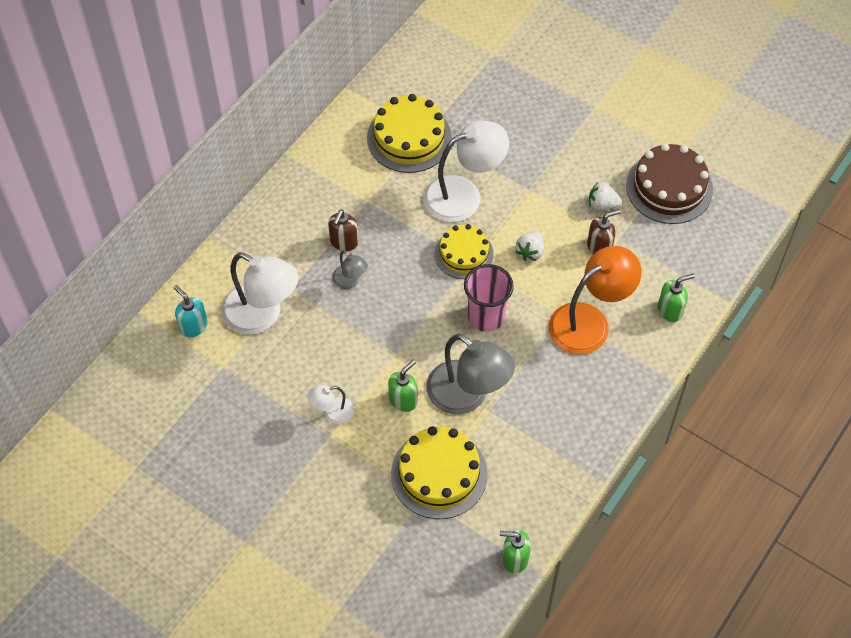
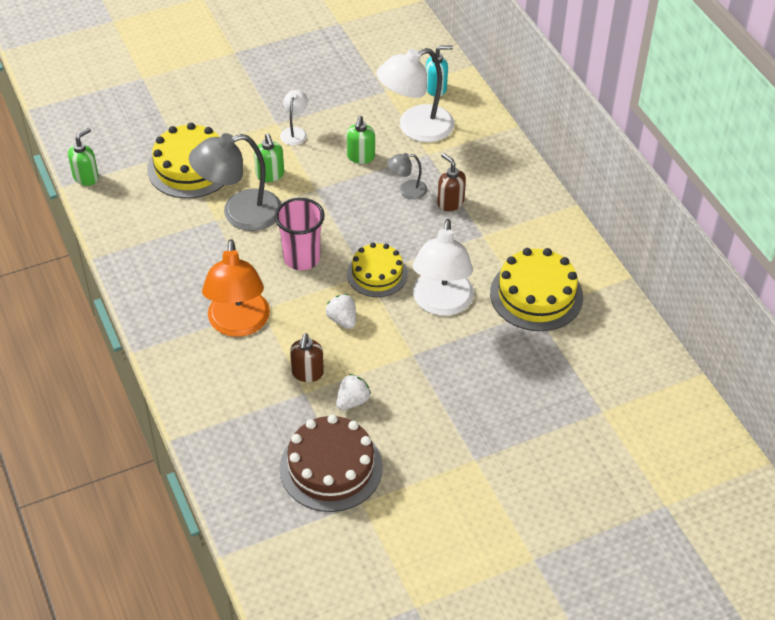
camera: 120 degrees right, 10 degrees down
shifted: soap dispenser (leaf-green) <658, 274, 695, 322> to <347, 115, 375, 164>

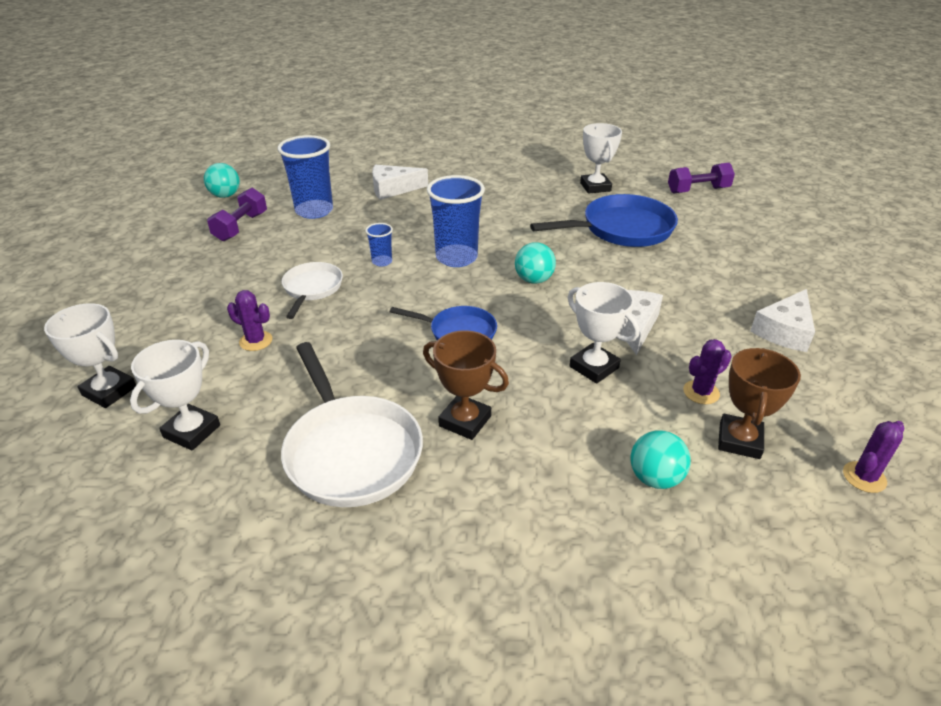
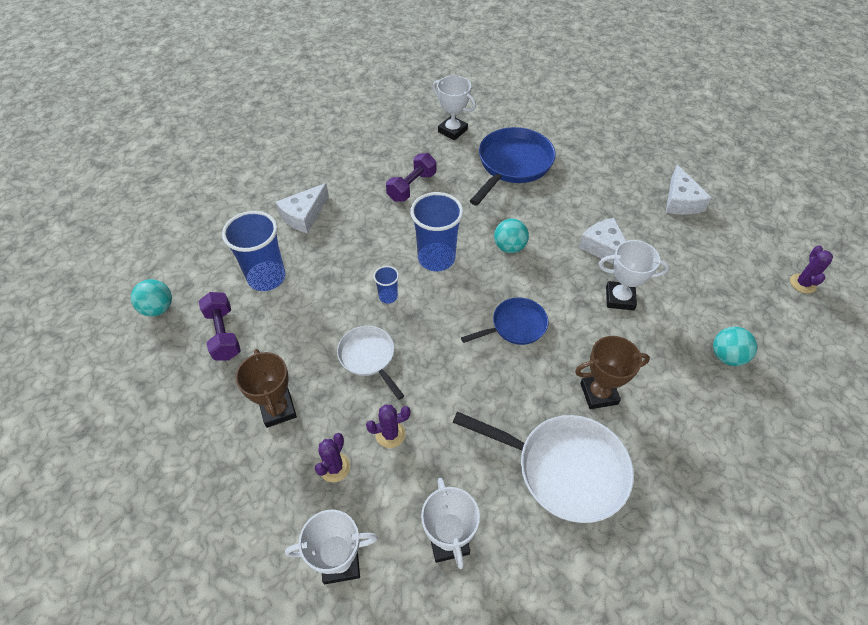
camera: 40 degrees left, 15 degrees up
shifted: hand weight (royal purple) <668, 163, 735, 194> to <386, 153, 436, 201>; cactus (royal purple) <683, 339, 732, 404> to <315, 433, 350, 482>; trophy (russet) <718, 348, 801, 459> to <235, 349, 297, 428>

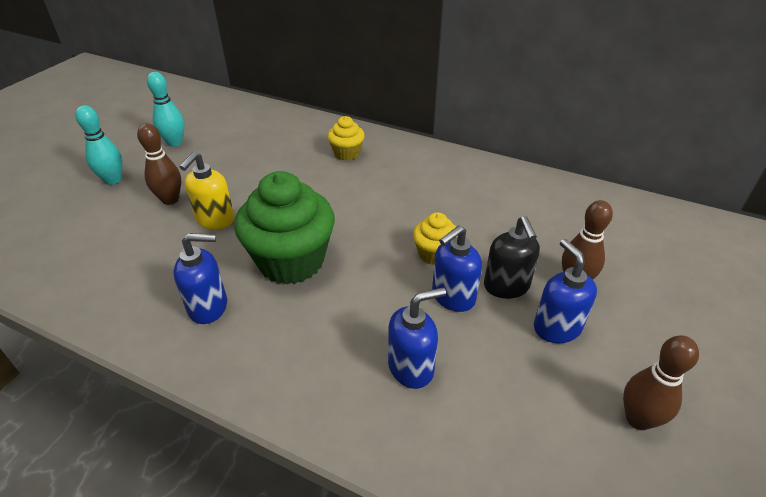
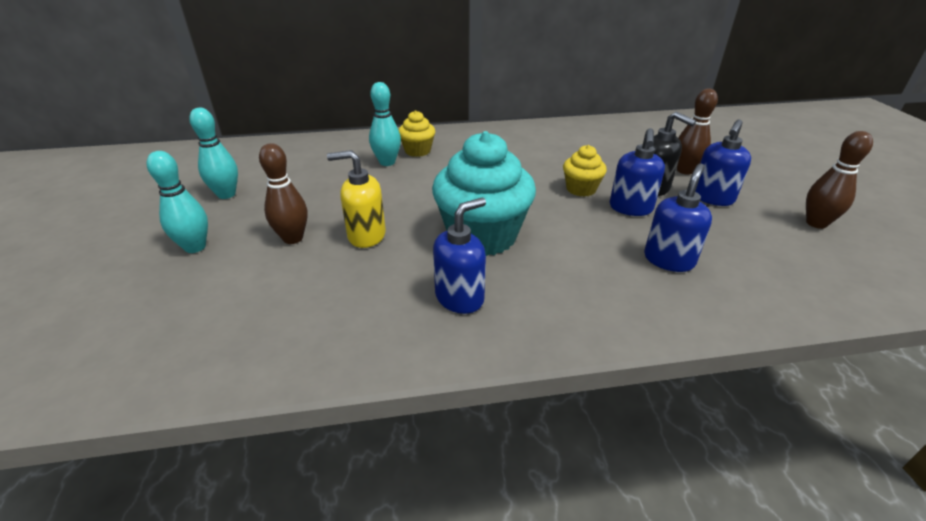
camera: 35 degrees left, 5 degrees down
new: skittle (aqua) <369, 82, 401, 166>
repainted: muffin (leaf-green) <234, 171, 335, 285> to muffin (aqua) <432, 131, 536, 256>
rotated: soap dispenser (bright yellow) <180, 152, 235, 229> = <327, 150, 386, 248> 105 degrees clockwise; soap dispenser (cobalt) <534, 239, 597, 343> = <695, 120, 751, 206> 90 degrees counterclockwise

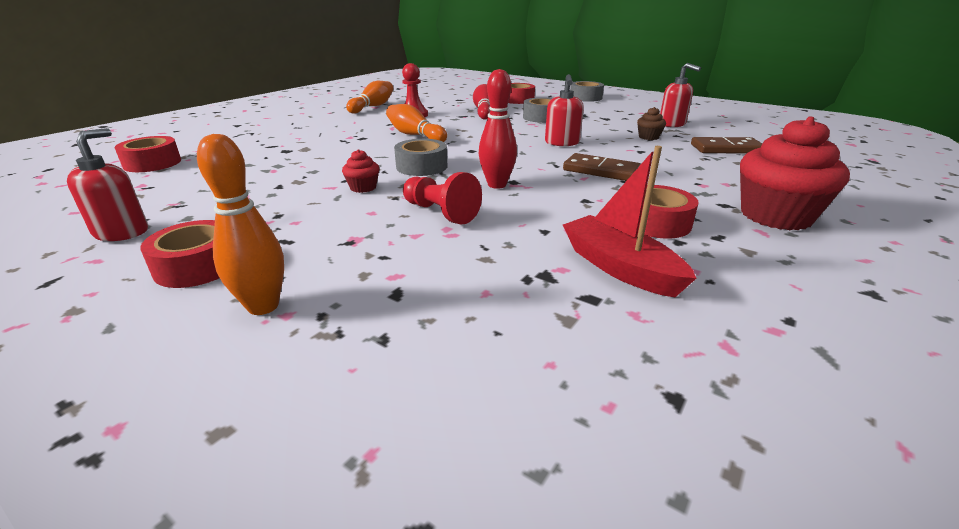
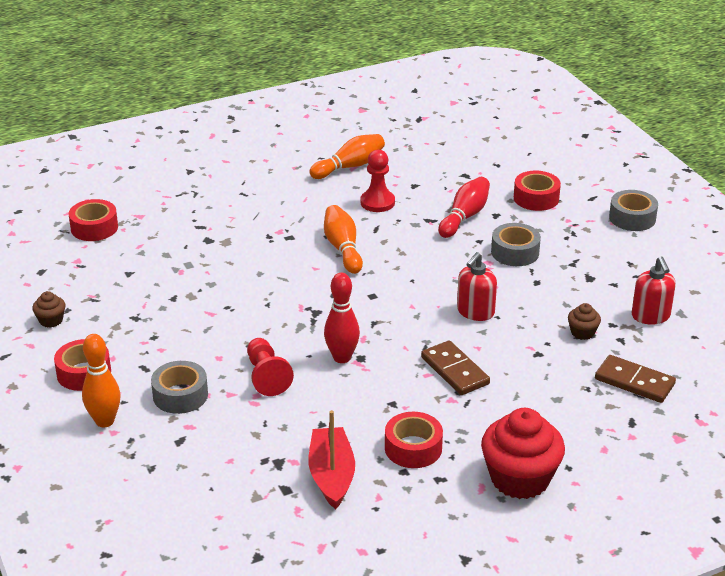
camera: 30 degrees right, 5 degrees up
gone: muffin (red) <342, 149, 379, 193>
shifted: sticky tape (gray) <394, 139, 448, 176> to <151, 361, 208, 414>
swapped: soap dispenser (red) <67, 128, 148, 241> to muffin (russet) <32, 291, 65, 328>

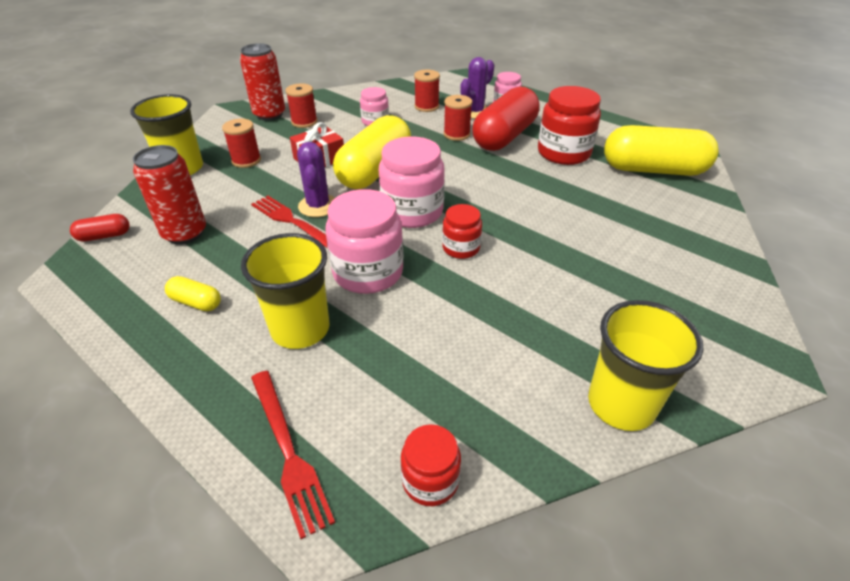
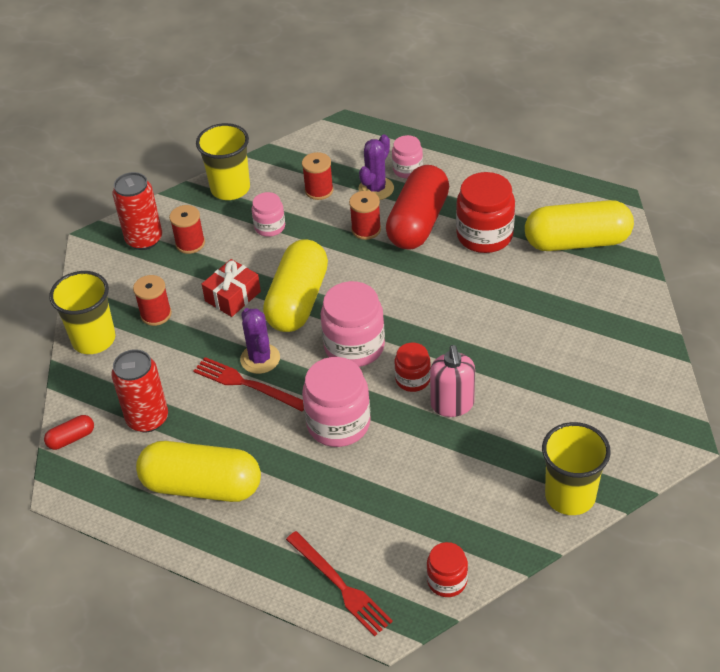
camera: 10 degrees left, 5 degrees up
new: soap dispenser (rosy) <430, 345, 475, 417>
shifted: cup (bright yellow) <241, 233, 330, 349> to <196, 123, 250, 200>
scaled: pill (bright yellow) <165, 276, 221, 311> = <136, 441, 261, 502> x2.33

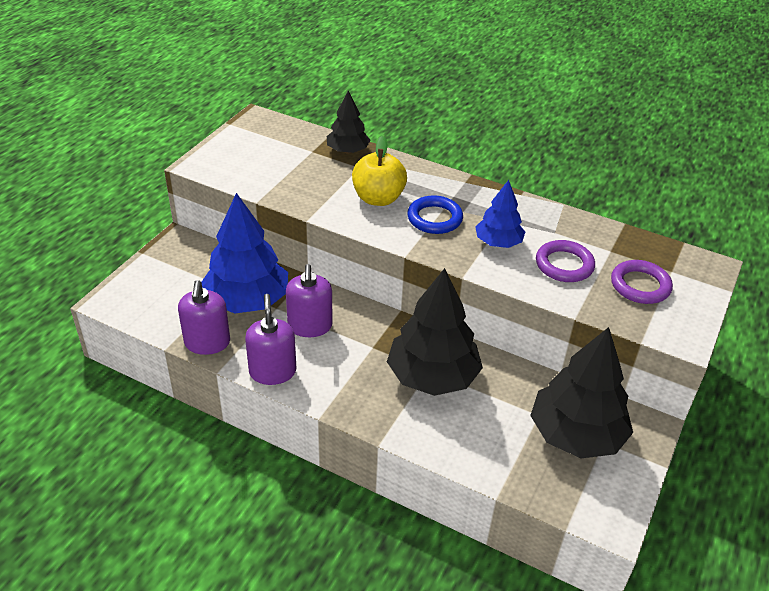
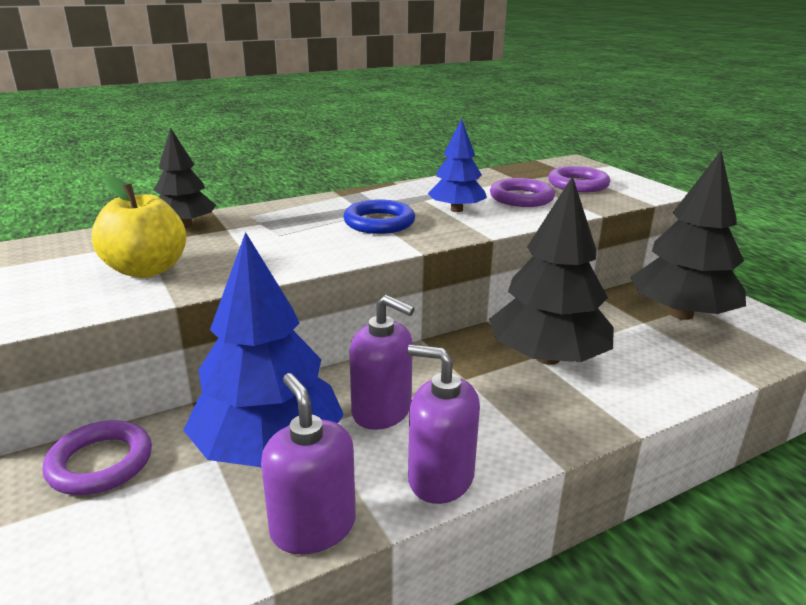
camera: 55 degrees left, 15 degrees down
new: torus (royal purple) <42, 420, 152, 495>
shifted: toy apple (bright yellow) <352, 136, 407, 206> to <92, 175, 186, 278>
rotated: soap dispenser (royal purple) <178, 280, 230, 355> = <261, 373, 356, 554> 150 degrees counterclockwise

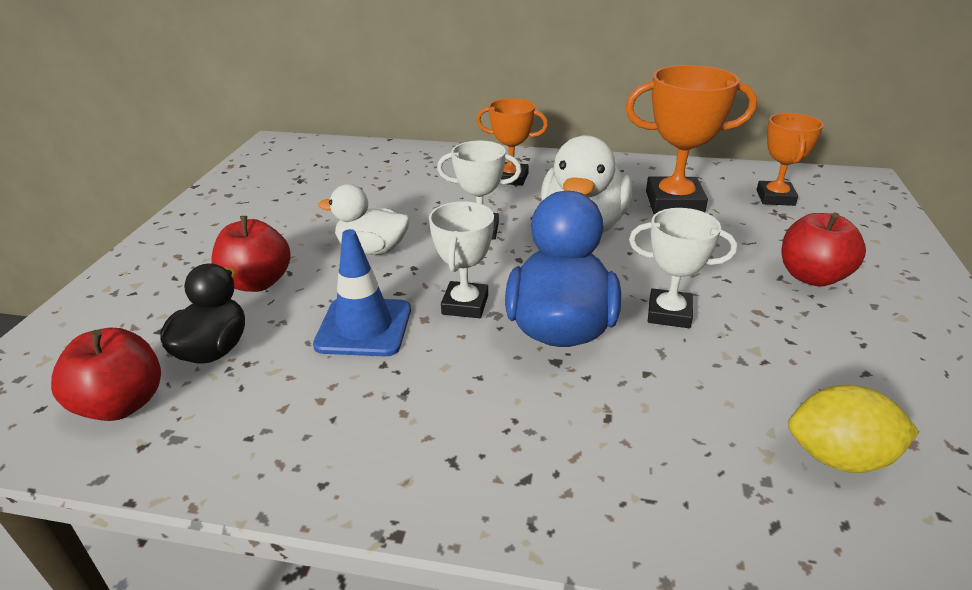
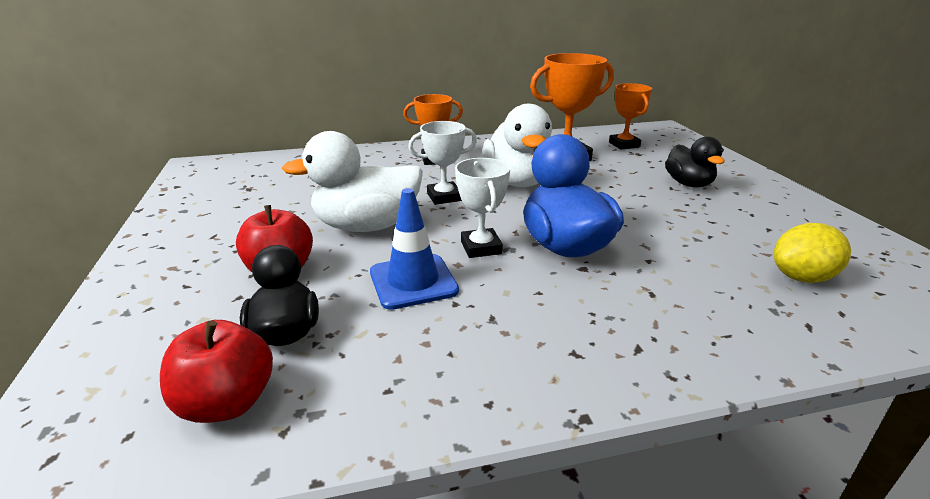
camera: 25 degrees left, 5 degrees down
gone: trophy (white) <629, 208, 737, 328>
swapped: toy apple (red) <782, 212, 866, 287> to rubber duck (jet-black) <665, 136, 725, 188>
scaled: rubber duck (white) <318, 184, 410, 255> = <281, 131, 423, 232> x1.58

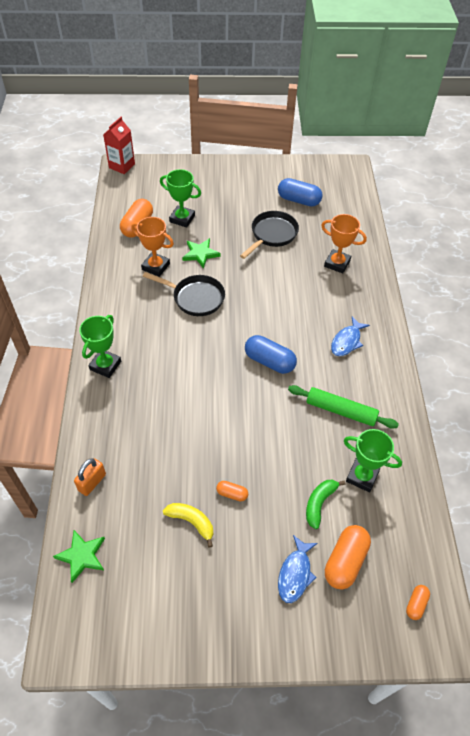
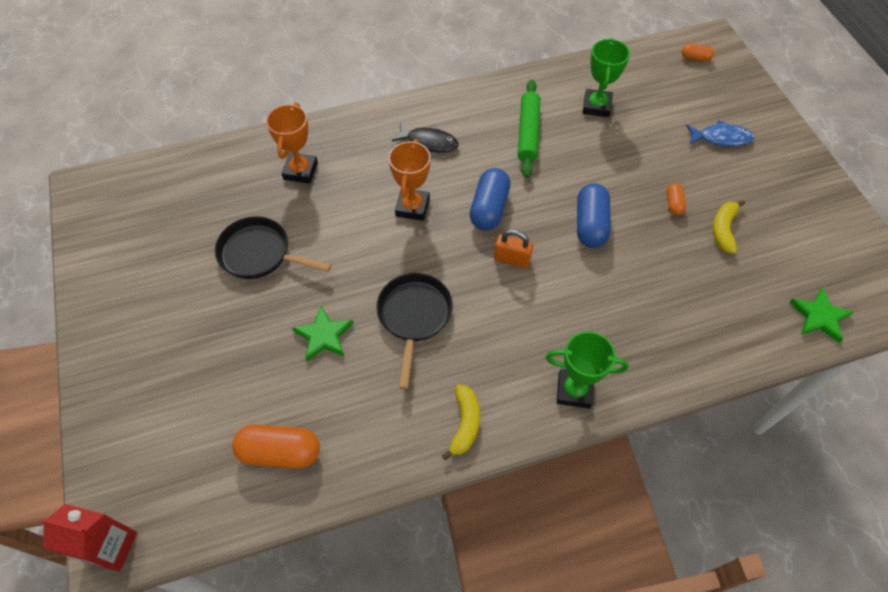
camera: 105 degrees left, 5 degrees up
gone: trophy (leaf-green) <160, 169, 201, 228>; toy banana (leaf-green) <306, 480, 346, 529>; pill (bright orange) <325, 525, 371, 590>
new: toy banana (bright yellow) <442, 384, 480, 460>
shifted: pill (cobalt) <278, 178, 323, 207> to <577, 183, 611, 248>; trophy (bright orange) <131, 217, 174, 277> to <388, 139, 431, 221>; padlock (bright orange) <74, 458, 106, 496> to <494, 229, 533, 268>
repainted: fish (cobalt) <331, 316, 370, 356> to fish (jet-black) <392, 123, 459, 153>

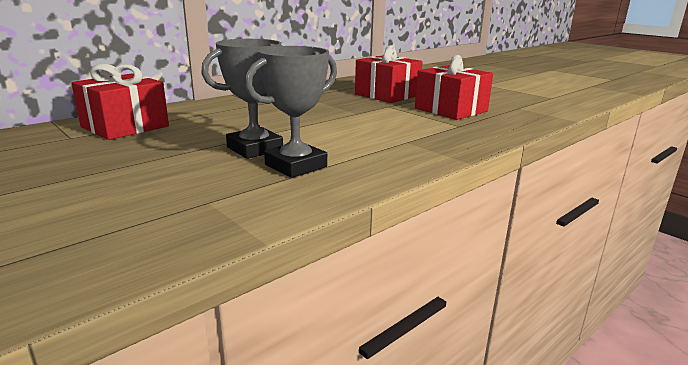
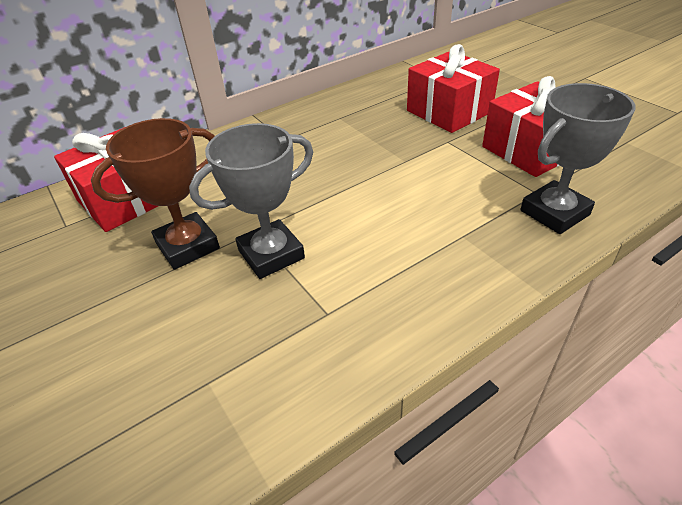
camera: 10 degrees right, 20 degrees up
new: trophy (russet) <91, 118, 220, 270>
shifted: trophy (gray) <245, 46, 337, 178> to <520, 83, 635, 234>

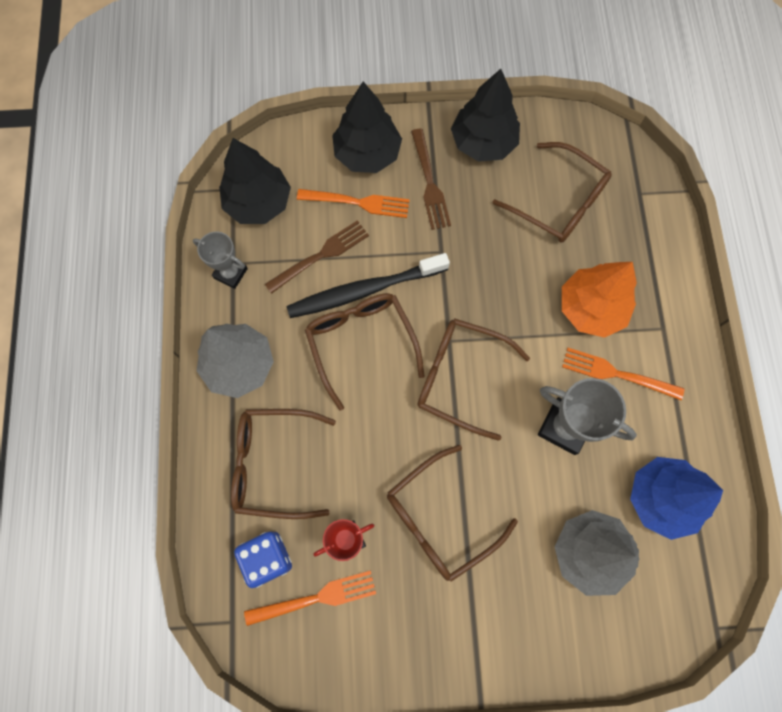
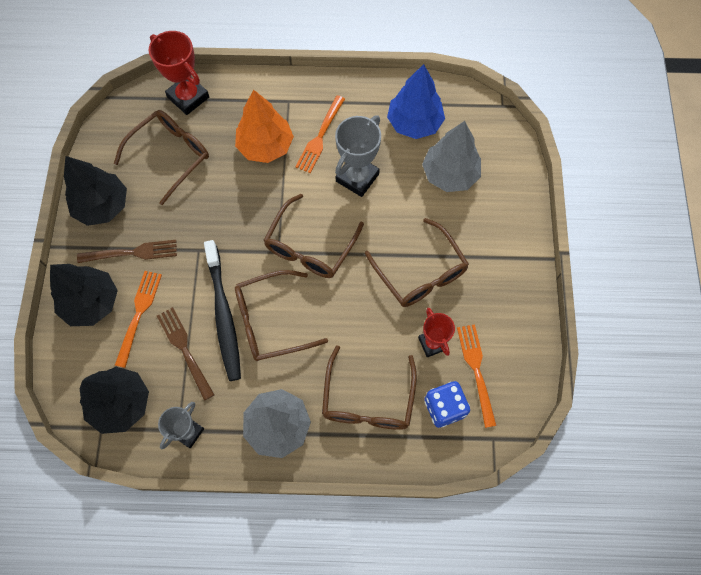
camera: 85 degrees left, 5 degrees down
new: trophy (red) <148, 31, 209, 115>

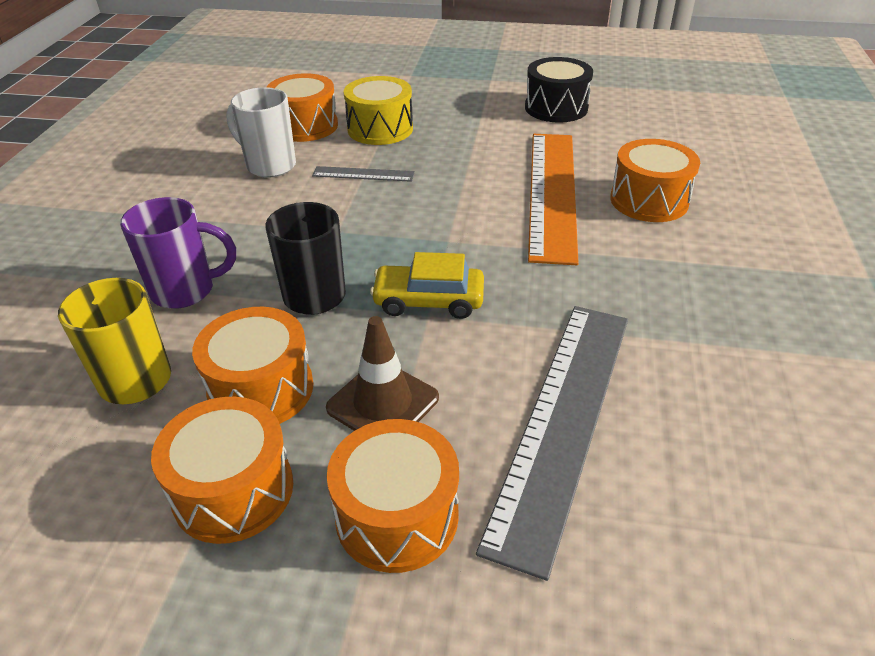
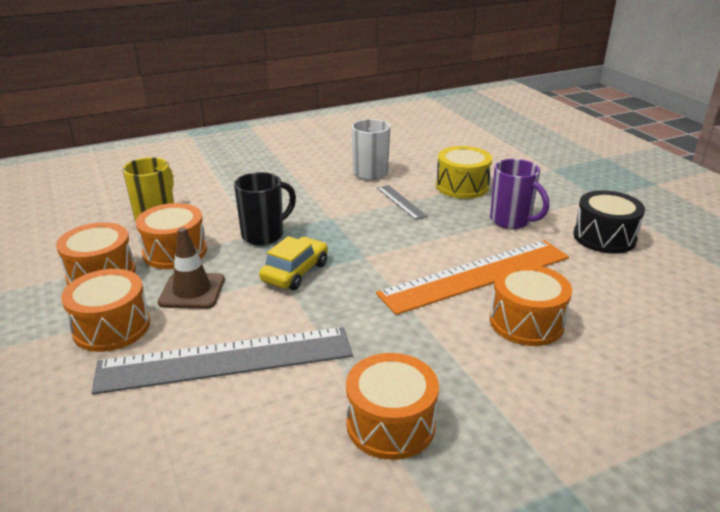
camera: 55 degrees right, 10 degrees down
shifted: drum (bright orange) <267, 73, 338, 142> to <346, 353, 439, 460>; mug (royal purple) <120, 197, 236, 309> to <490, 159, 549, 229>
rotated: car (bright yellow) <370, 252, 484, 319> = <259, 236, 328, 290> 60 degrees clockwise

